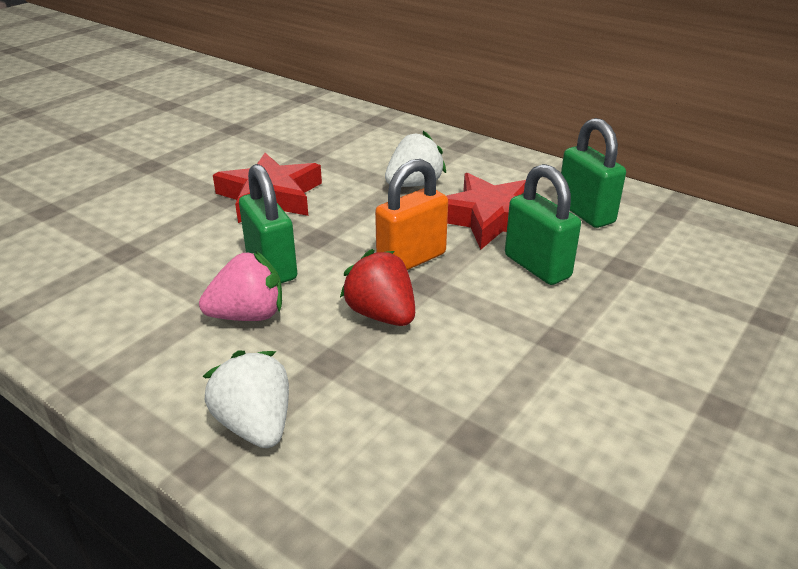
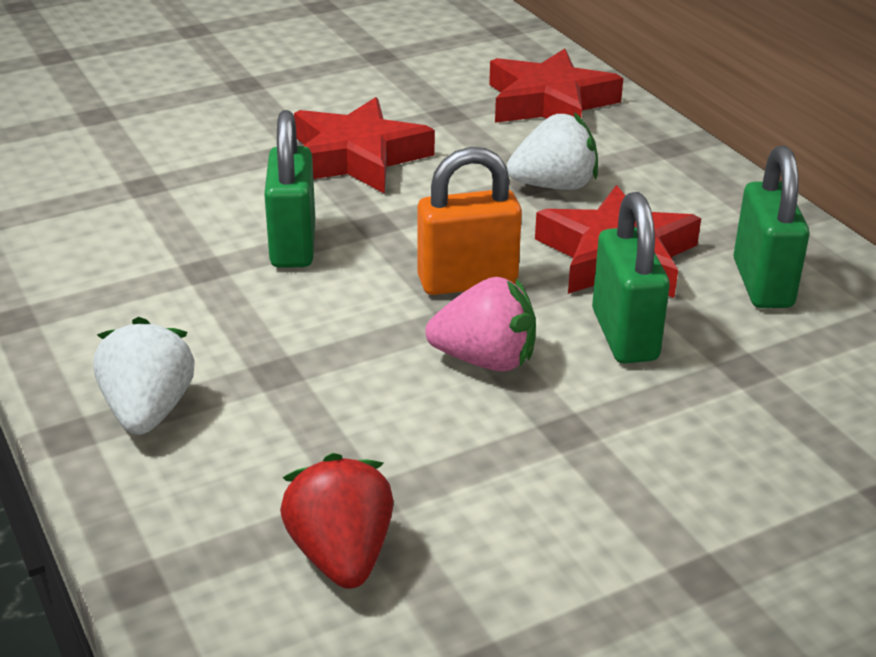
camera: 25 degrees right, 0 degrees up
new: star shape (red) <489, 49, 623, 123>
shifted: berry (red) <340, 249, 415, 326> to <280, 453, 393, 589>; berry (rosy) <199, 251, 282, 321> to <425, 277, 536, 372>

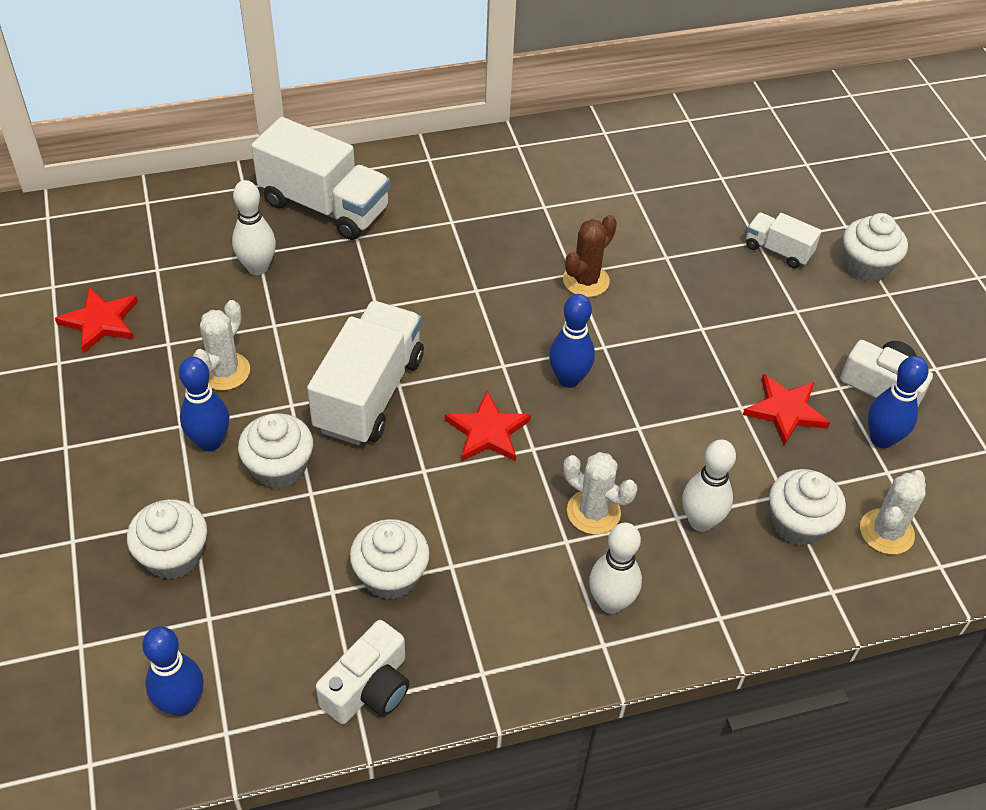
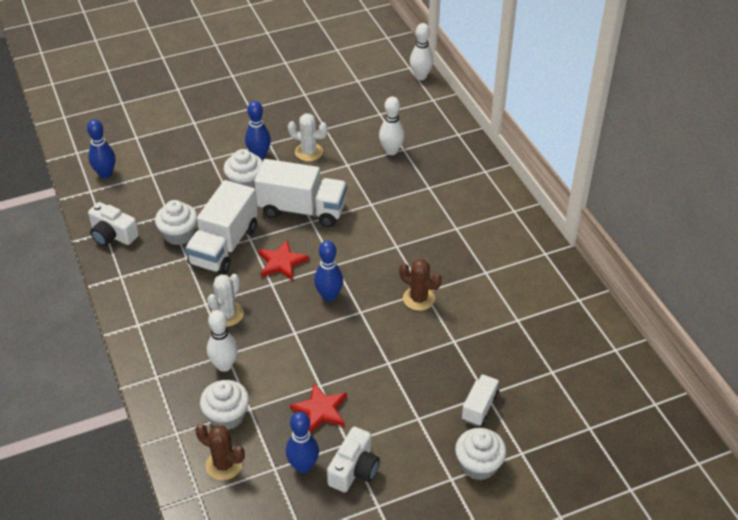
camera: 85 degrees right, 5 degrees down
gone: star shape (red) <55, 287, 138, 353>; muffin (white) <127, 499, 207, 579>
shifted: truck (white) <251, 117, 390, 240> to <185, 180, 258, 275>; skittle (white) <589, 523, 642, 614> to <410, 23, 433, 80>
repainted: cactus (white) <860, 470, 926, 555> to cactus (russet) <195, 424, 245, 480>

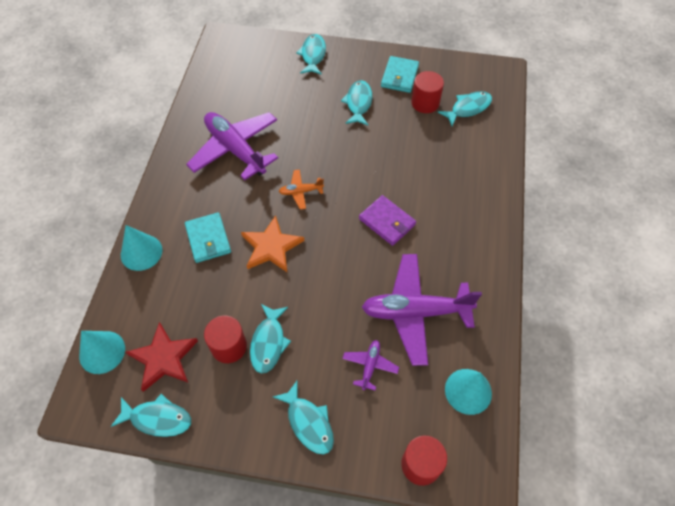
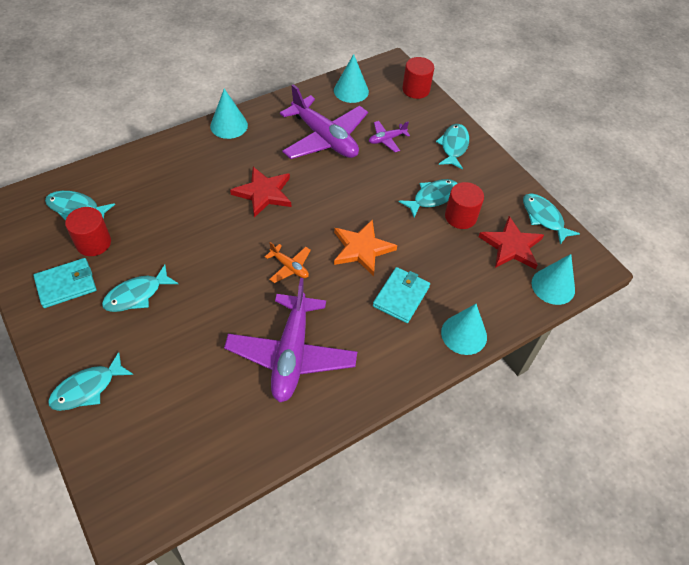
camera: 135 degrees left, 5 degrees down
new: cone (aqua) <210, 88, 248, 139>
swapped: billfold (royal purple) <359, 195, 416, 246> to star shape (red) <230, 167, 291, 218>

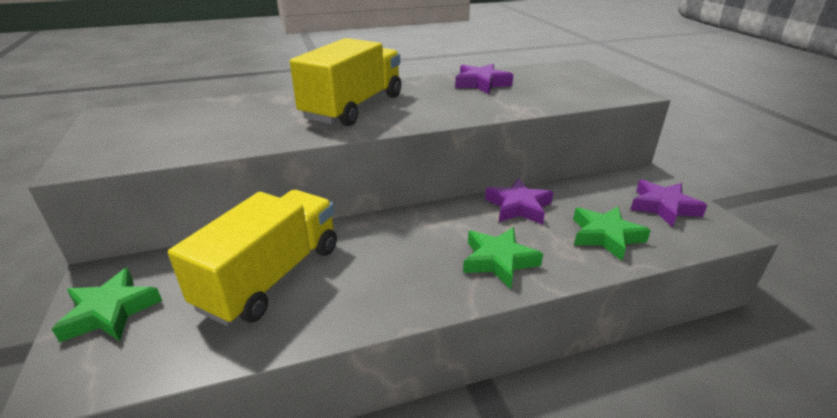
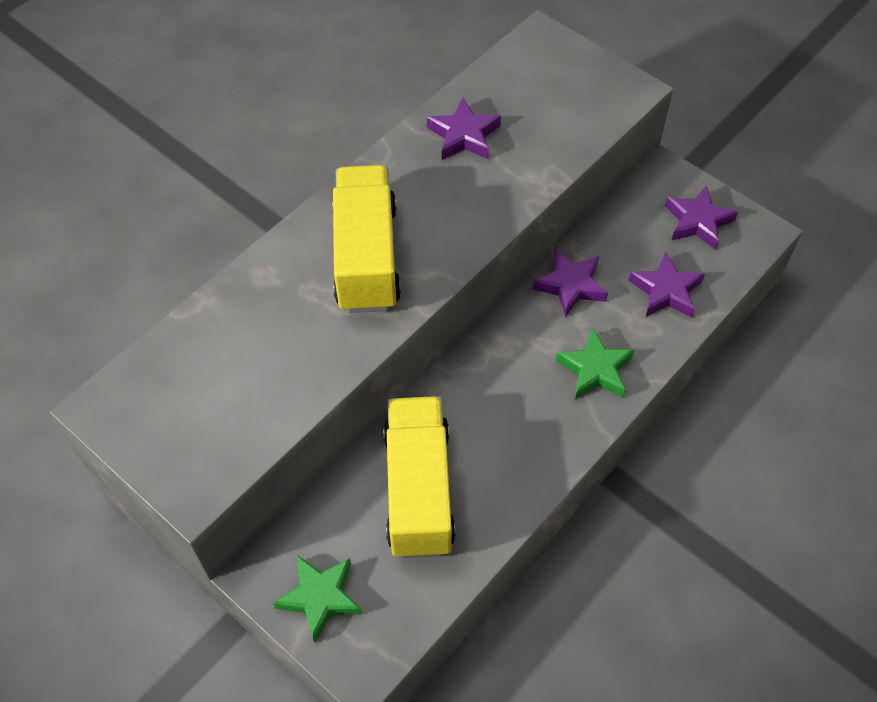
camera: 30 degrees left, 25 degrees up
repainted: star shape (leaf-green) <573, 206, 651, 261> to star shape (royal purple) <629, 252, 705, 318>

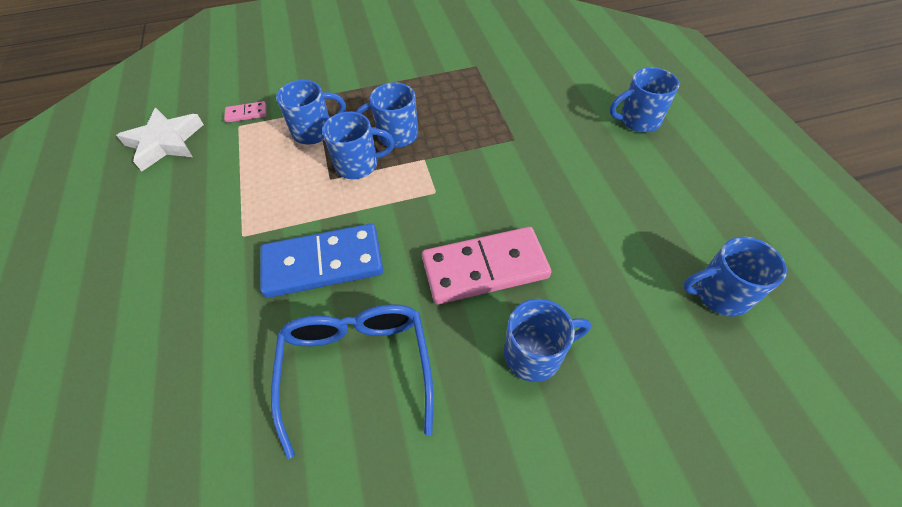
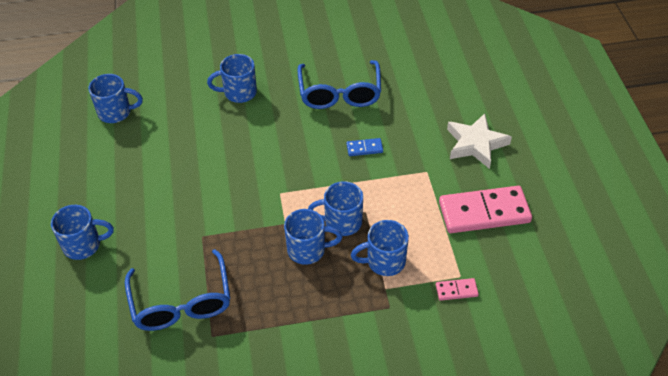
camera: 175 degrees left, 5 degrees down
new: glasses (cobalt) <125, 249, 230, 331>
shifted: star shape (white) <116, 108, 204, 172> to <447, 113, 512, 169>; domino piece (rosy) <422, 227, 551, 304> to <439, 186, 532, 233>
scaled: domino piece (cobalt) <260, 224, 383, 298> = <346, 138, 383, 156> x0.44

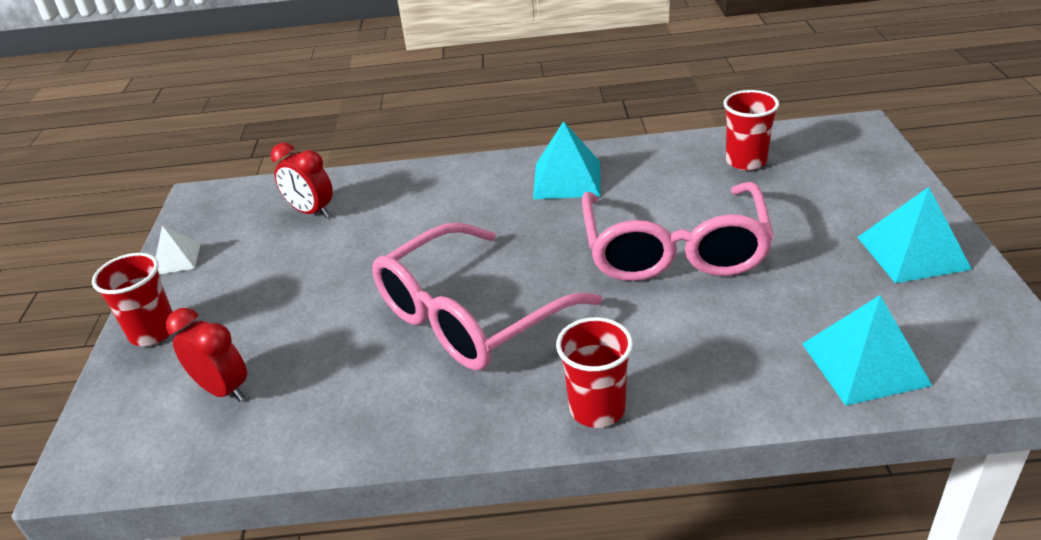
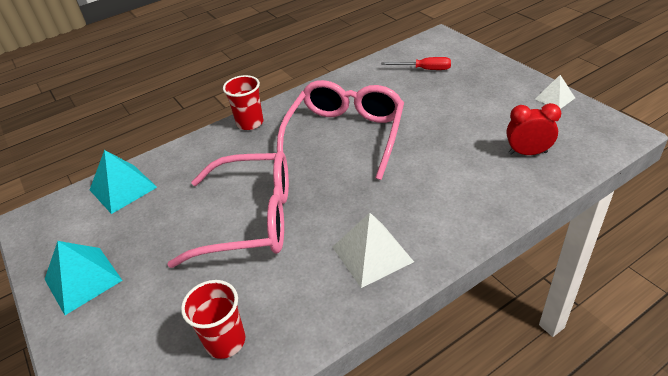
camera: 150 degrees right, 5 degrees up
gone: cup (red) <92, 253, 173, 346>
swapped: bedside clock (red) <166, 308, 247, 402> to screwdriver (red) <381, 57, 451, 70>
repainted: pyramid shape (aqua) <533, 121, 601, 199> to pyramid shape (white) <332, 213, 414, 288>
rotated: glasses (rosy) <582, 182, 774, 281> = <167, 151, 289, 268> 120 degrees clockwise

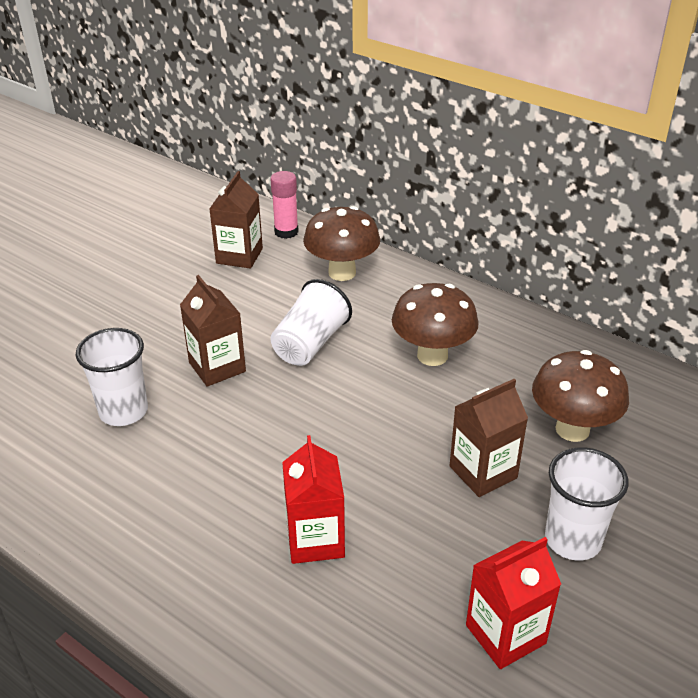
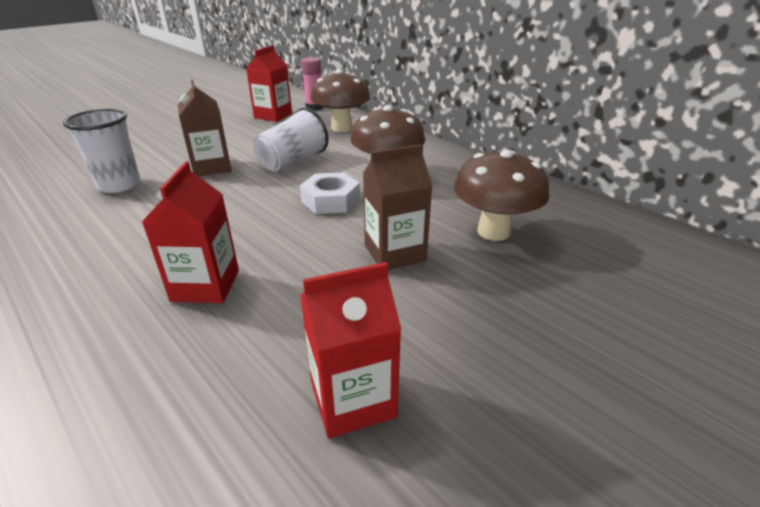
camera: 10 degrees right, 5 degrees down
gone: cup (white) <545, 447, 629, 561>
new: hexagon nut (white) <300, 172, 360, 214>
repainted: juice carton (russet) <209, 171, 263, 269> to juice carton (red) <246, 45, 292, 122>

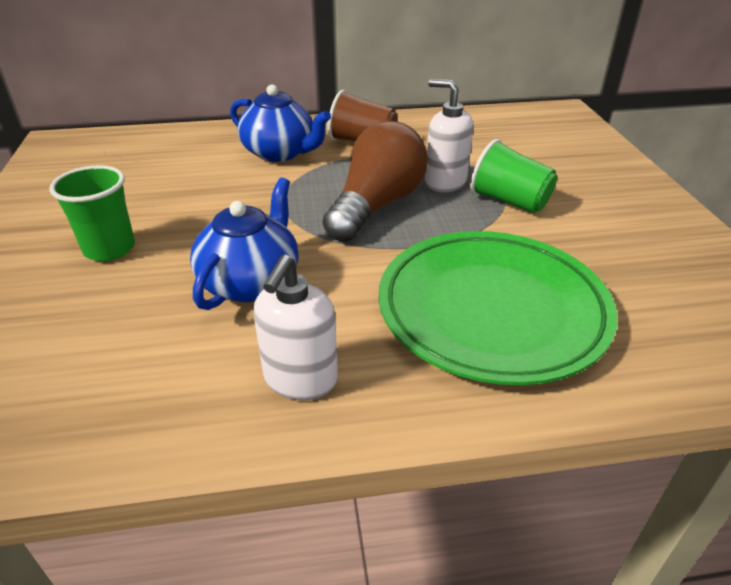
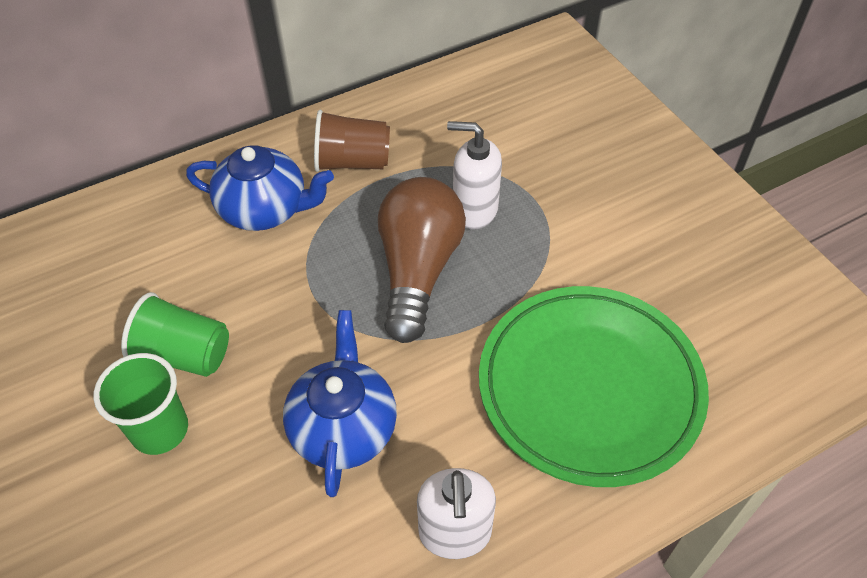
camera: 20 degrees left, 15 degrees up
shifted: cup (leaf-green) <470, 139, 557, 213> to <121, 292, 229, 377>

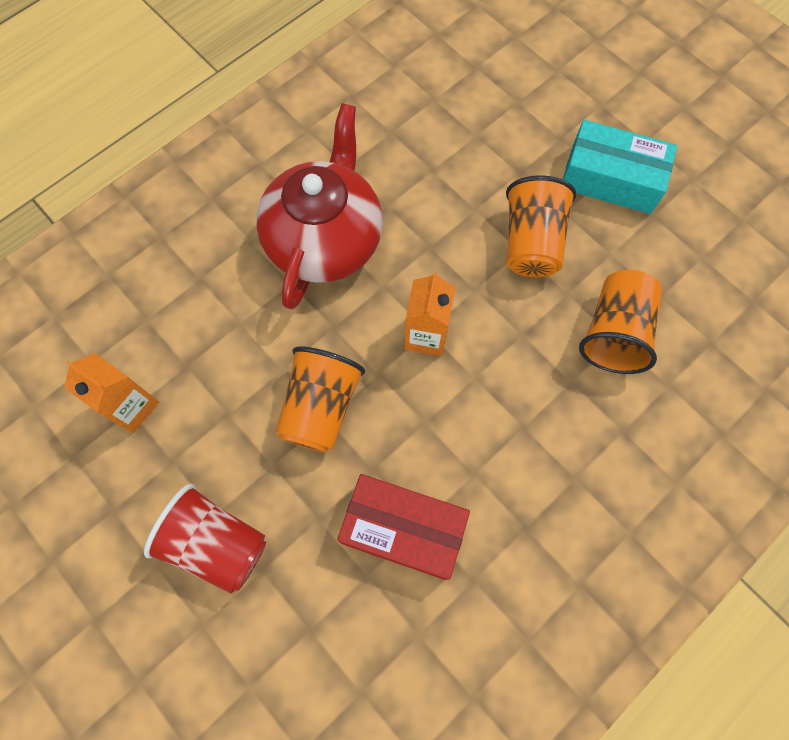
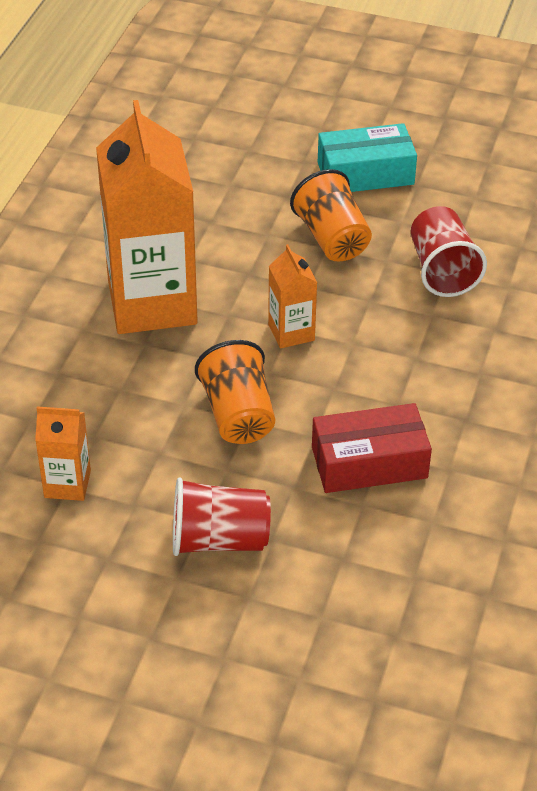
camera: 30 degrees left, 25 degrees down
swapped: tea pot (red) <256, 103, 383, 309> to juice carton (bright orange) <96, 100, 198, 334>
repainted: cup (bright orange) <579, 270, 662, 374> to cup (red) <411, 206, 487, 297>

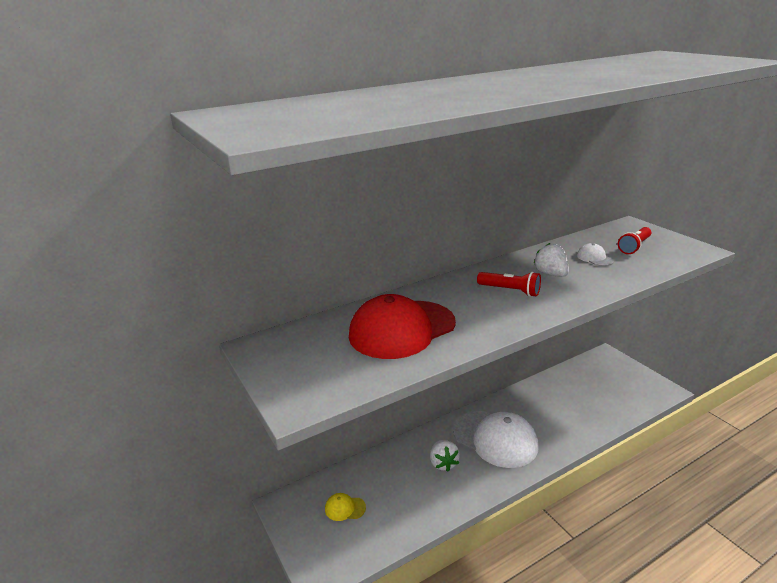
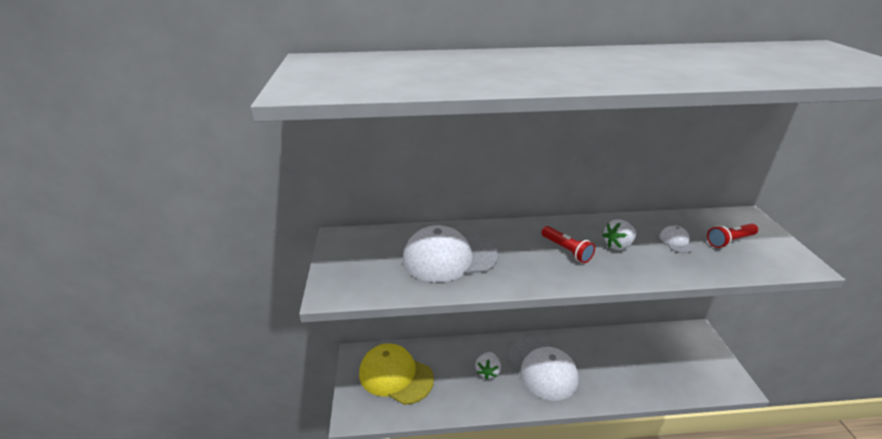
camera: 25 degrees right, 5 degrees up
repainted: cap (red) <349, 294, 456, 359> to cap (white) <403, 225, 498, 282>
rotated: berry (white) <534, 243, 569, 277> = <602, 219, 636, 250> 120 degrees counterclockwise
scaled: cap (bright yellow) <325, 493, 366, 521> = <359, 343, 434, 405> x2.41

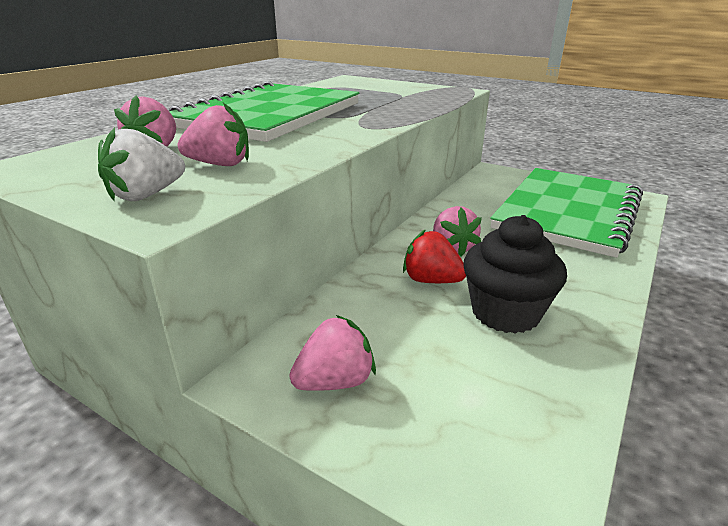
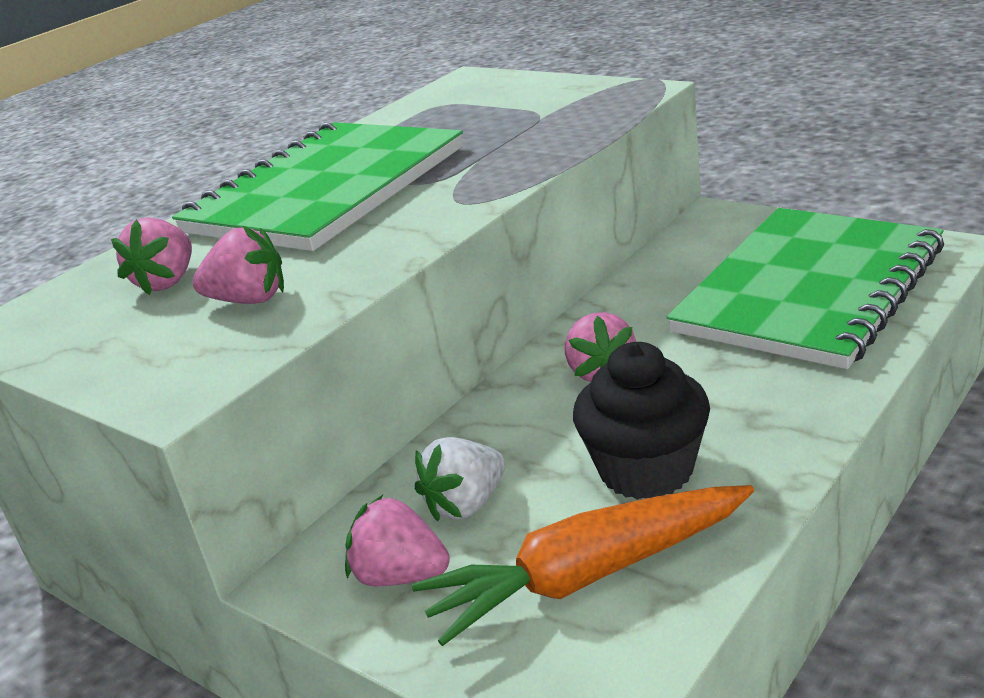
camera: 10 degrees right, 0 degrees up
gone: berry (red) <403, 229, 466, 283>
new: toy carrot (bright orange) <412, 485, 754, 646>
shifted: berry (white) <98, 127, 185, 201> to <415, 437, 506, 522>
rotated: berry (rosy) <289, 315, 376, 391> = <345, 495, 450, 586> 135 degrees counterclockwise

